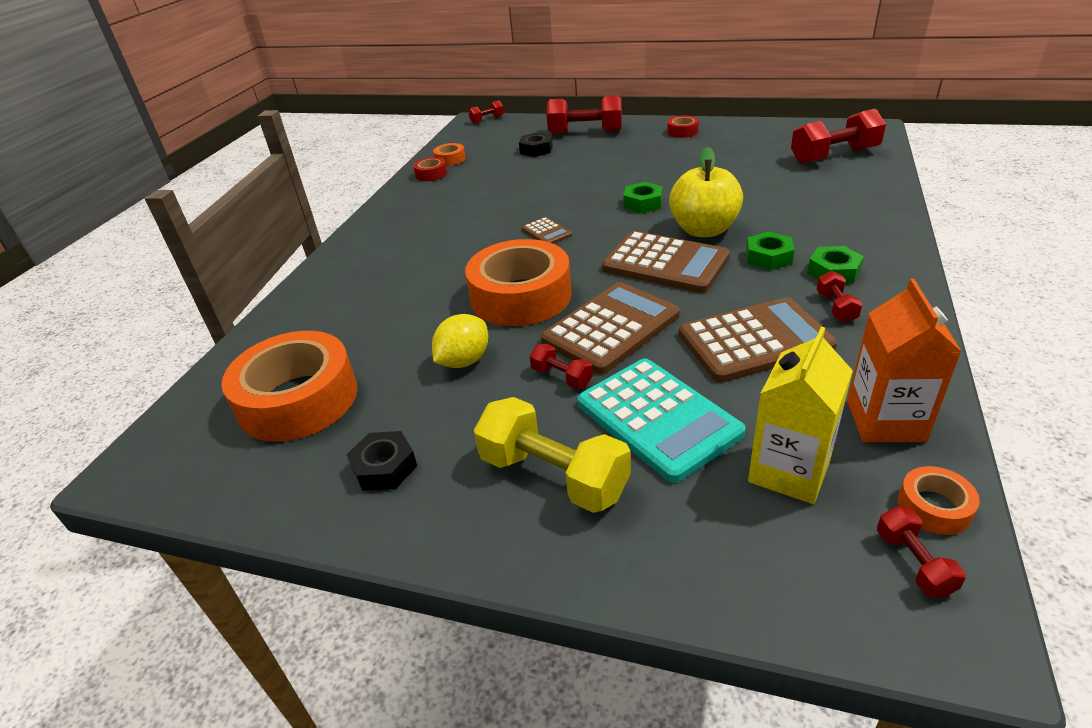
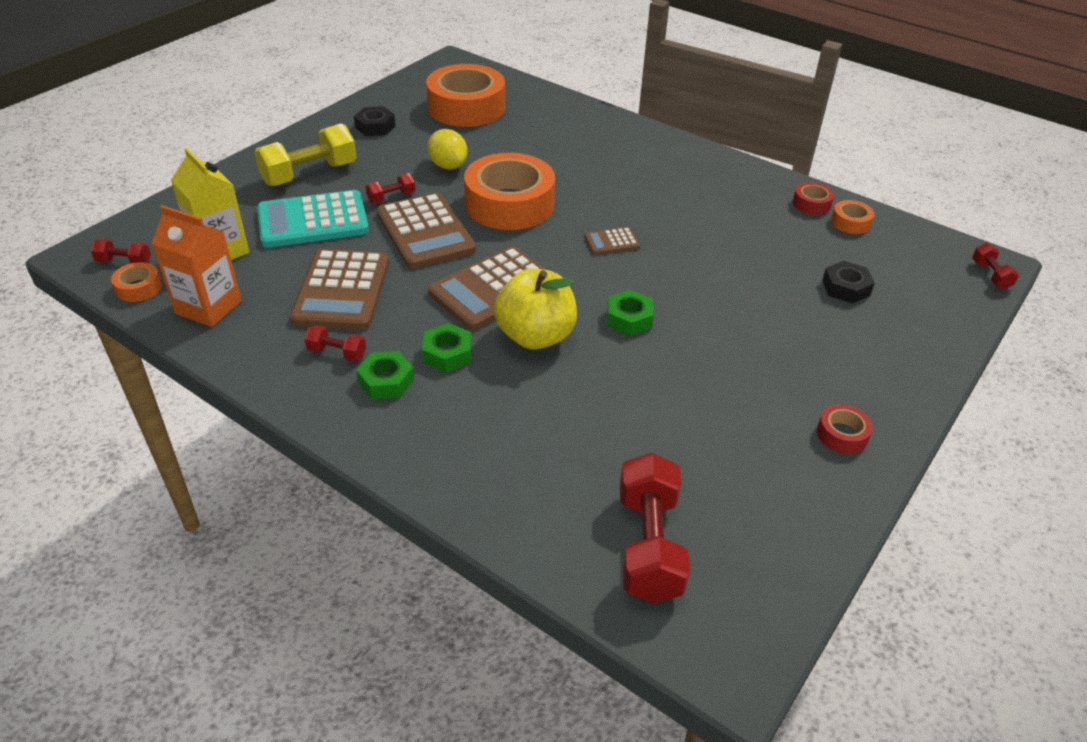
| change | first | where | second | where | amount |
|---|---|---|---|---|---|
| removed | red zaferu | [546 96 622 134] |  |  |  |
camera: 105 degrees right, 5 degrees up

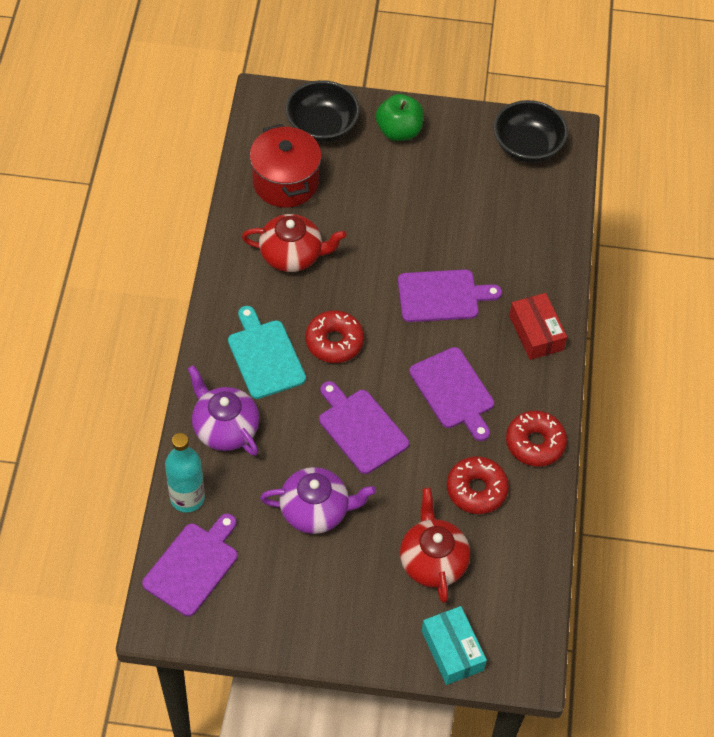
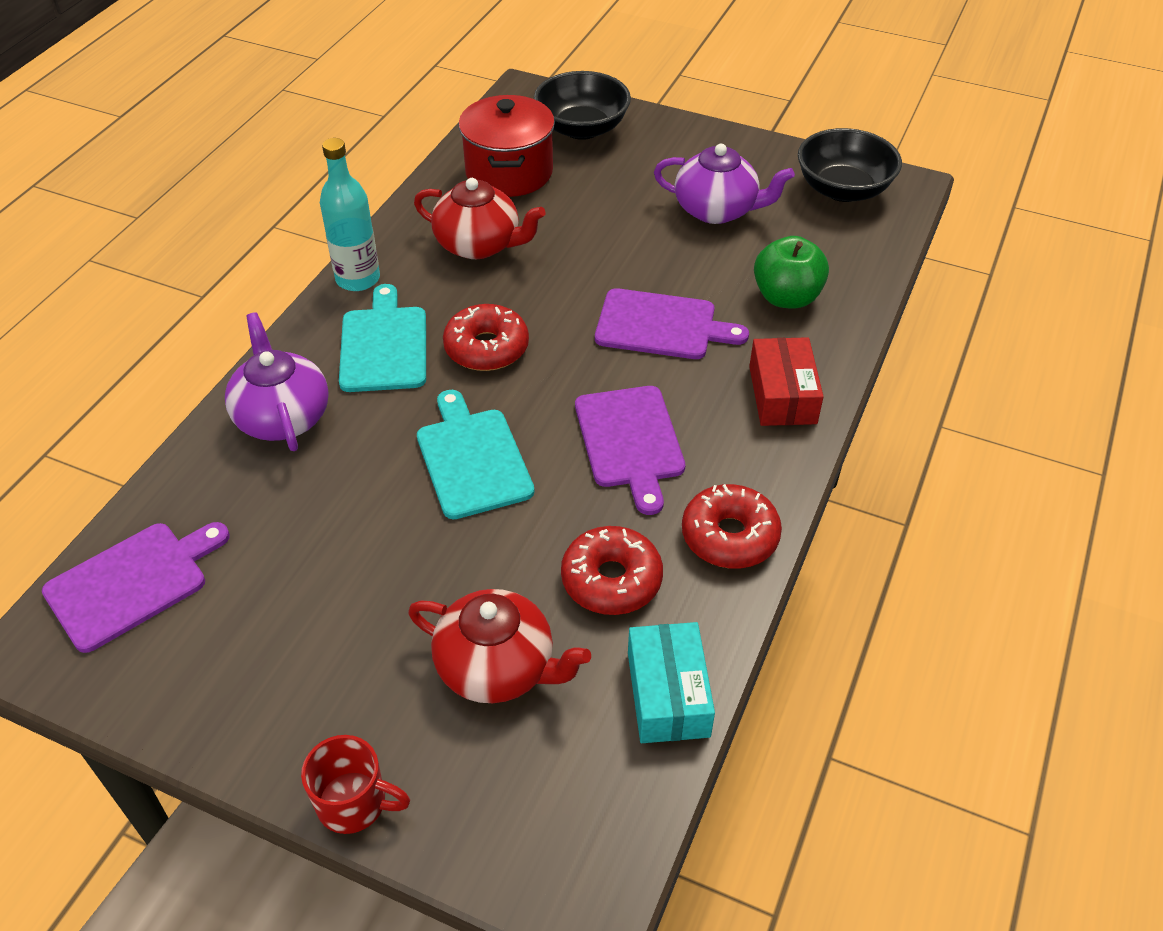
| change | first | where | second | where | amount |
|---|---|---|---|---|---|
| moved | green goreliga | [376 94 424 141] |  | [754 236 829 309] |  |
| recoloured | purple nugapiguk | [319 381 409 474] | turquoise nugapiguk | [417 390 535 519] |  |
| moved | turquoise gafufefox | [165 433 205 512] |  | [320 138 380 291] |  |
| moved | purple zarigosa | [260 467 376 534] |  | [654 144 795 224] |  |
| turned | red zarigosa | [400 488 470 603] |  | [408 589 591 703] | 105 degrees clockwise |
| moved | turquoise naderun | [422 606 487 685] |  | [628 622 715 743] |  |
| added |  |  | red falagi | [301 735 410 834] |  |
camera: 20 degrees right, 10 degrees down

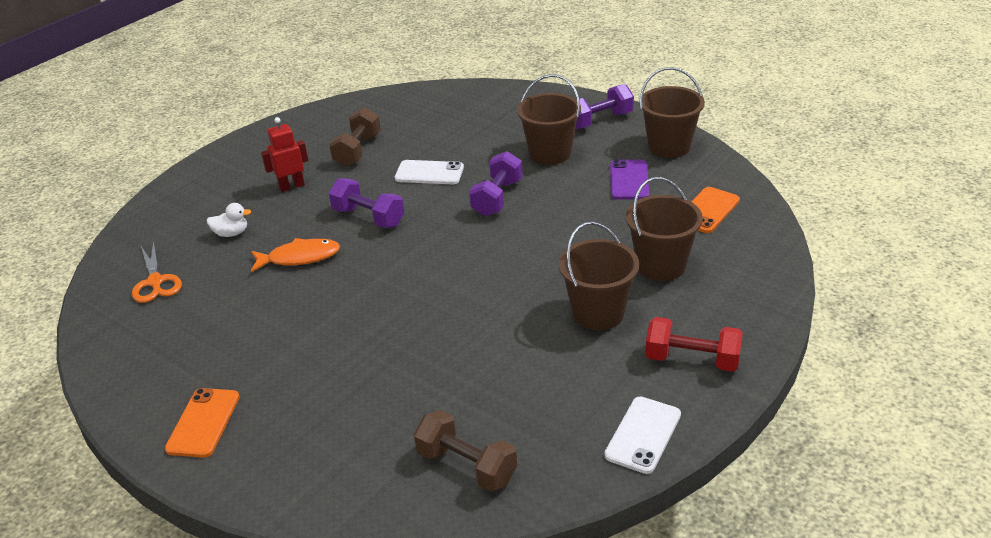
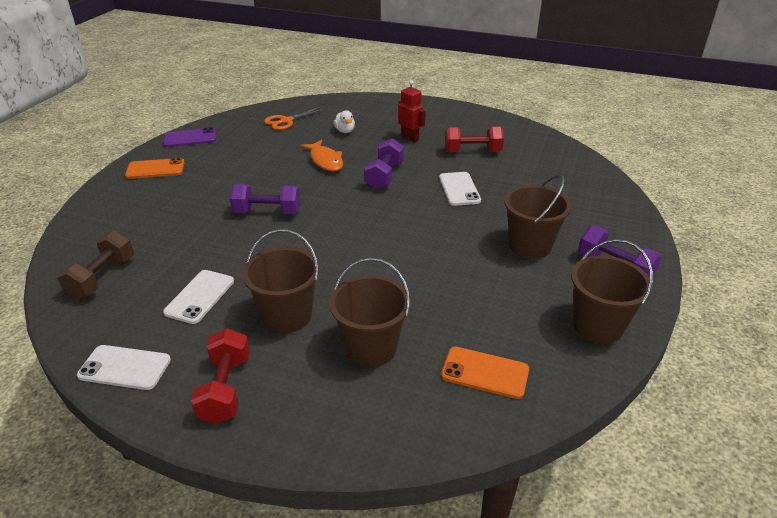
| change | first | where | second | where | amount |
|---|---|---|---|---|---|
| recoloured | brown zaferu | [329 107 381 167] | red zaferu | [445 127 504 152] |  |
| moved | purple zaferu | [469 151 523 216] |  | [230 184 300 214] |  |
| moved | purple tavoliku | [610 159 649 200] |  | [164 127 216 147] |  |
| added |  |  | white tavoliku | [163 270 234 324] |  |
camera: 70 degrees right, 0 degrees up

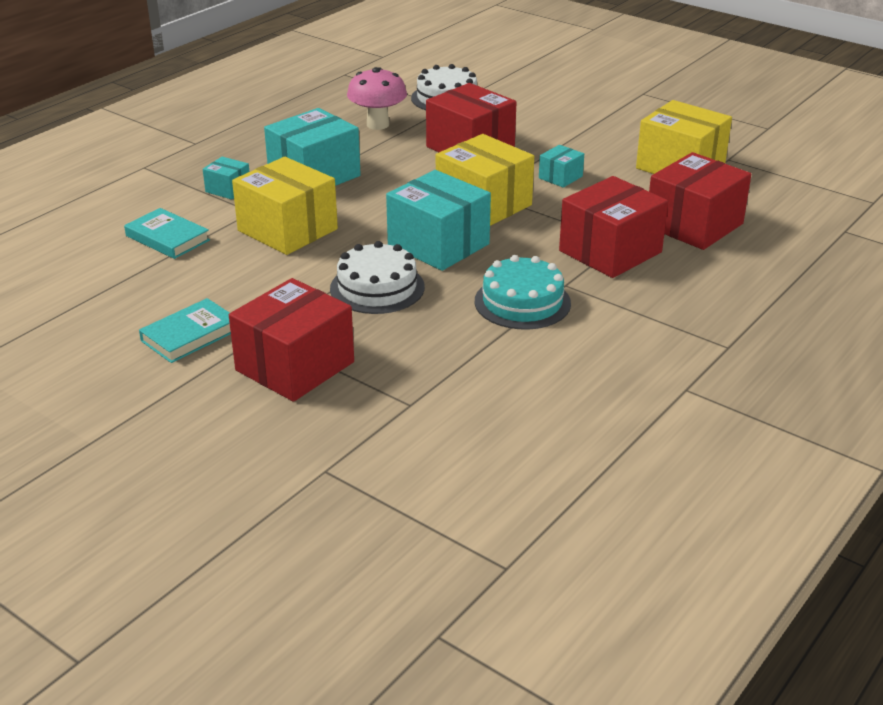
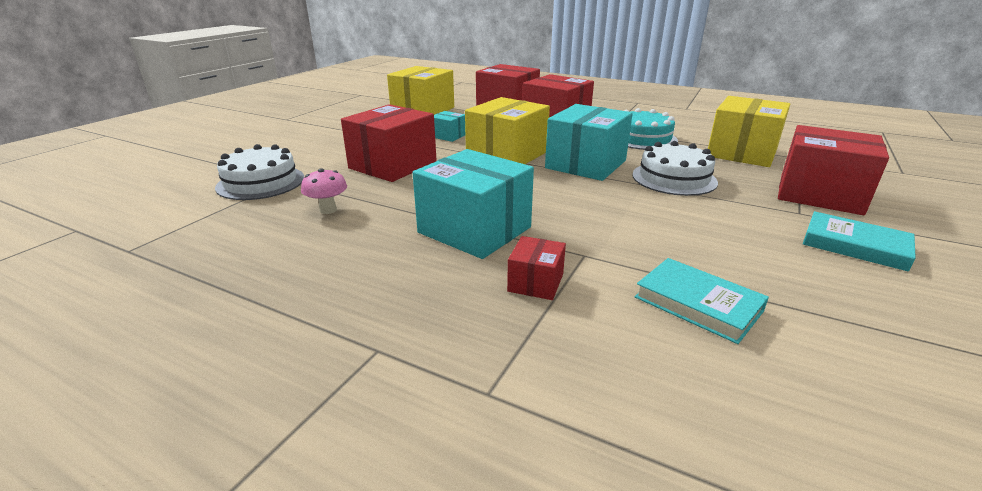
| change | first | where | second | where | amount |
|---|---|---|---|---|---|
| resized | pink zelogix | [347 67 407 130] |  | [301 168 347 214] | x0.59 |
| recoloured | turquoise naderun | [203 157 250 199] | red naderun | [507 236 566 300] |  |
| moved | yellow naderun | [232 157 338 255] |  | [708 96 790 167] |  |
| turned | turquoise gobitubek | [124 208 210 259] |  | [635 258 769 344] | 75 degrees counterclockwise |
camera: 100 degrees left, 5 degrees down

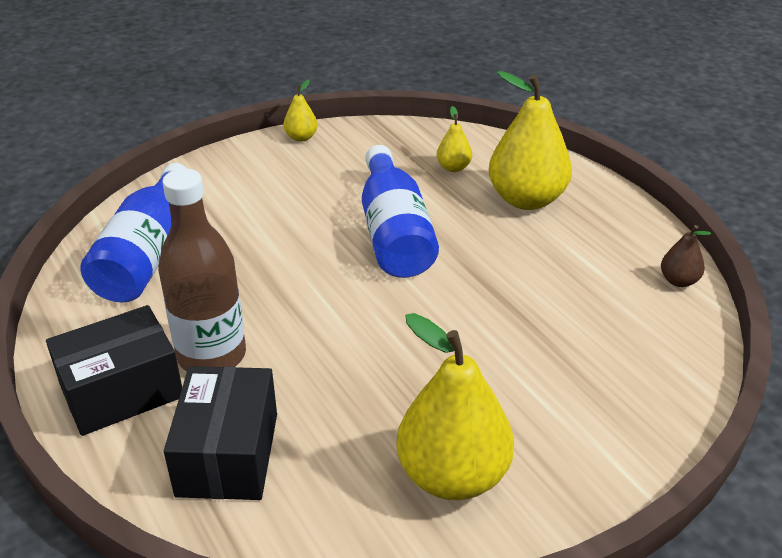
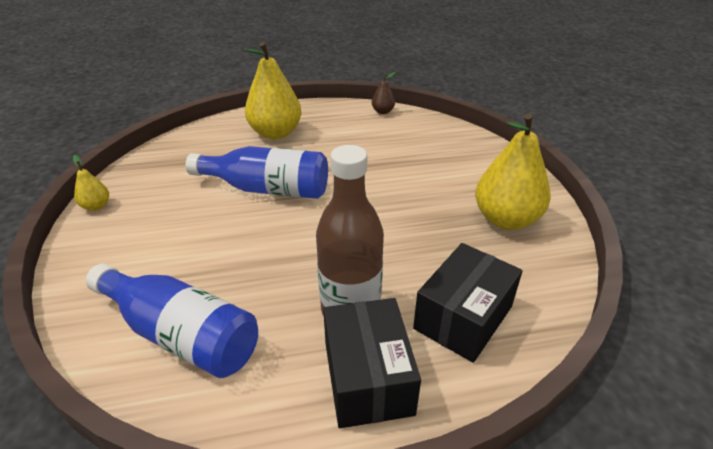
| change | first | where | second | where | amount |
|---|---|---|---|---|---|
| removed | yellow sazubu | [437 106 472 172] |  |  |  |
| turned | black naderun | [164 366 277 500] |  | [413 243 523 363] | 75 degrees counterclockwise |
camera: 70 degrees left, 0 degrees up

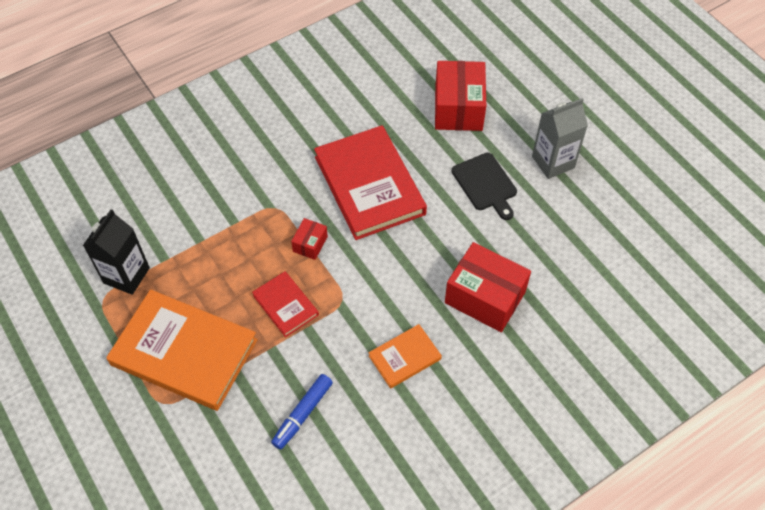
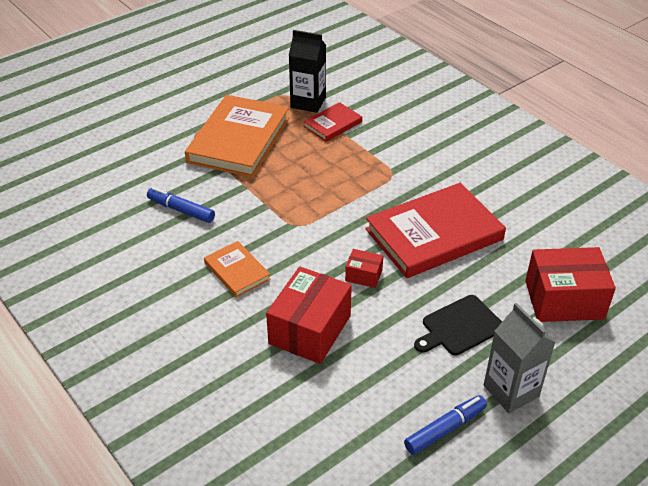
| change | first | where | second | where | amount |
|---|---|---|---|---|---|
| moved | red naderun | [291 218 328 260] |  | [345 249 383 288] |  |
| moved | red gobitubek | [252 271 319 337] |  | [304 102 362 142] |  |
| added |  |  | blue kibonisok | [404 395 487 455] |  |
camera: 85 degrees right, 15 degrees down

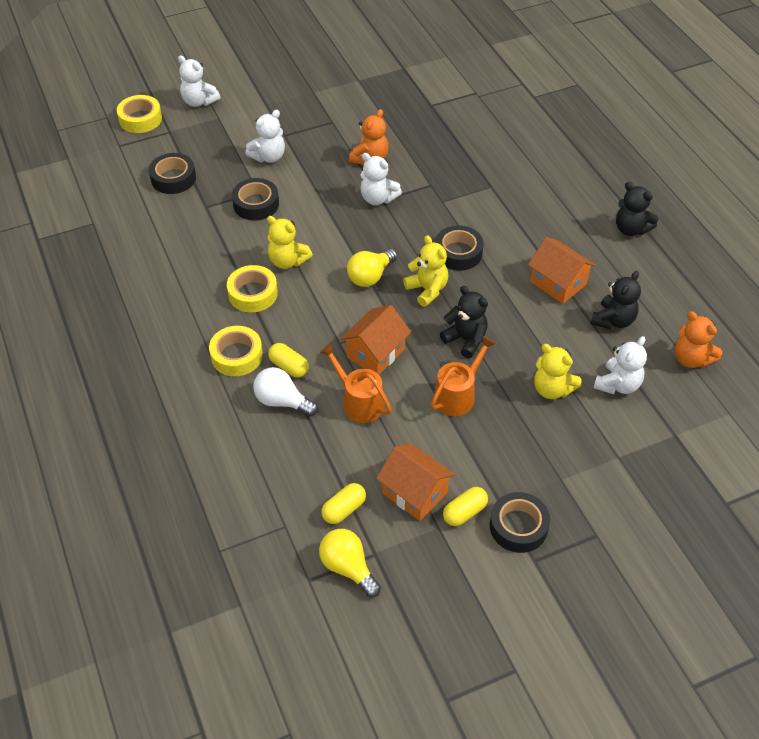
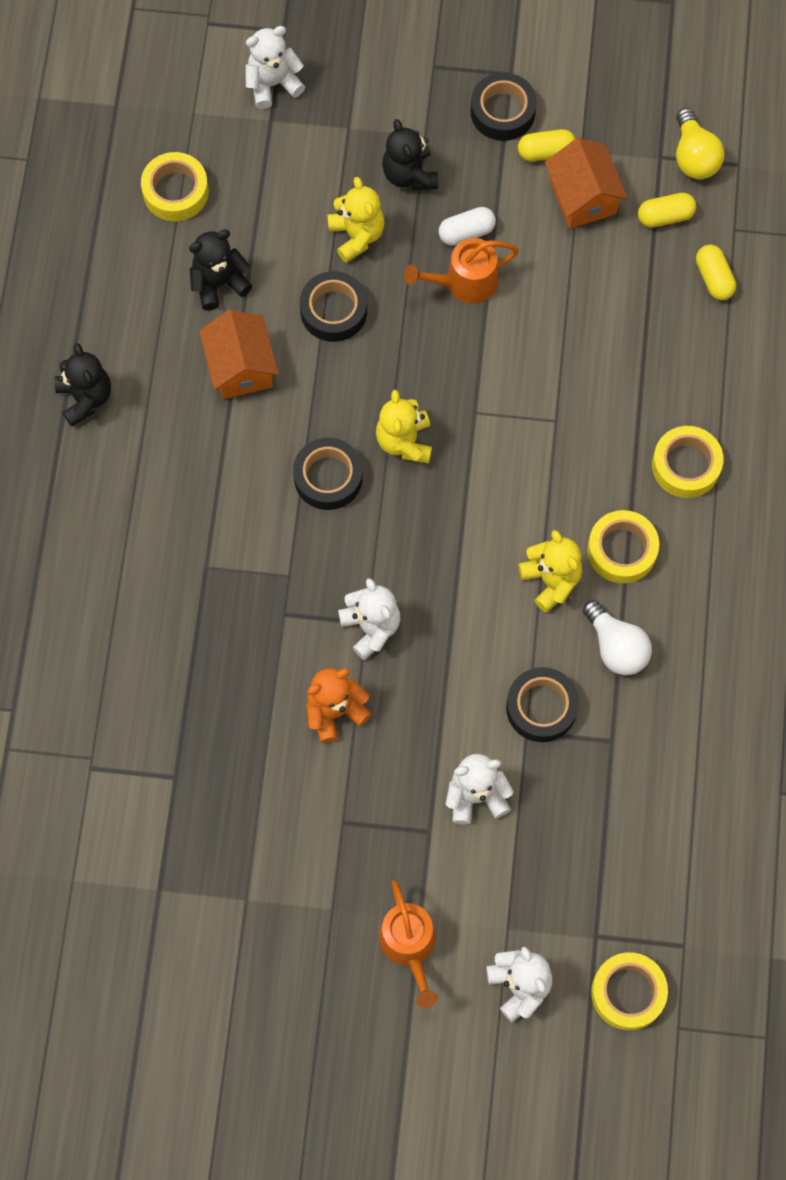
| change | first | where | second | where | amount |
|---|---|---|---|---|---|
| moved | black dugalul | [149 153 196 194] |  | [300 271 367 342] |  |
| removed | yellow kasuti | [347 249 397 287] |  |  |  |
| moved | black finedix | [440 286 488 358] |  | [382 119 438 190] |  |
| removed | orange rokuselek | [340 305 411 375] |  |  |  |
| replaced | orange finedix | [675 311 722 368] | yellow dugalul | [141 152 209 221] |  |
| moved | white finedix | [594 336 647 394] |  | [245 26 305 109] |  |
| moved | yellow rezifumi | [268 343 309 377] |  | [696 245 736 300] |  |
| moved | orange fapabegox | [319 344 392 423] |  | [379 880 438 1008] |  |
| moved | white kasuti | [253 367 318 417] |  | [583 600 652 675] |  |
| added |  |  | white rezifumi | [439 207 496 246] |  |
camera: 150 degrees left, 20 degrees up

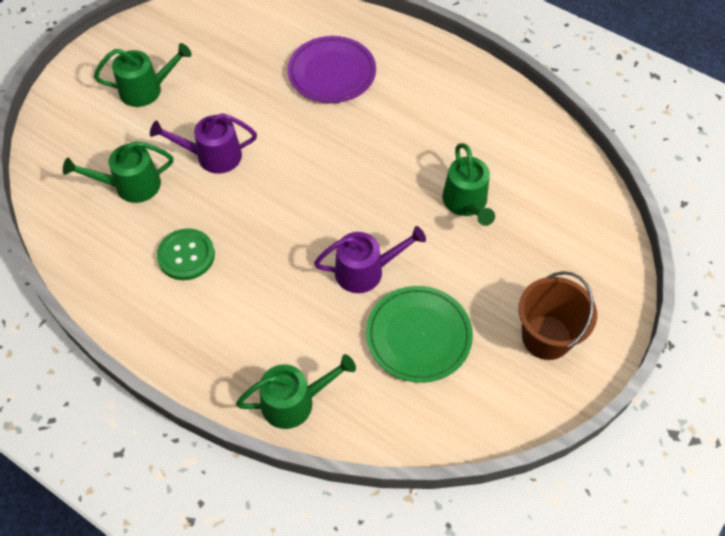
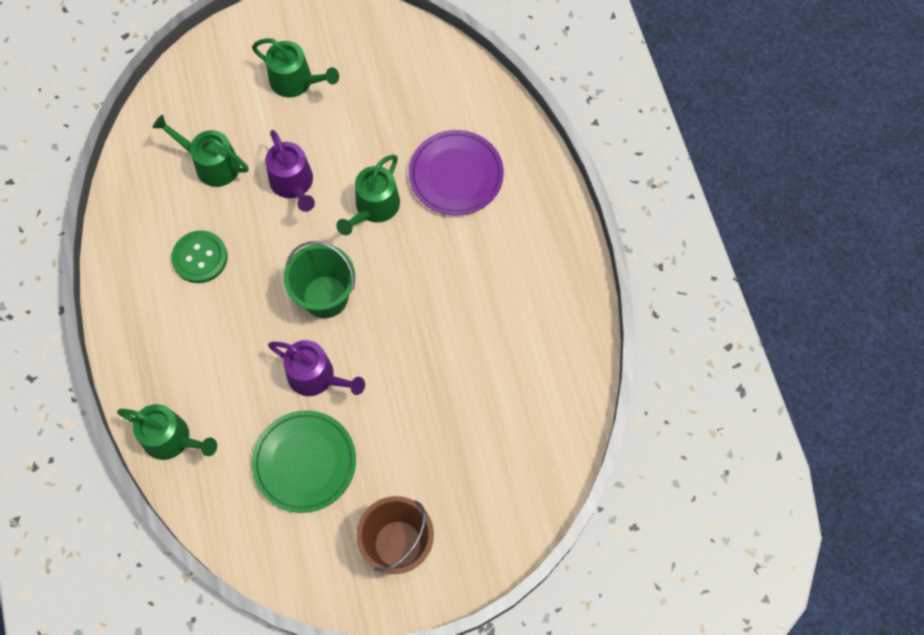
| change | first | where | second | where | amount |
|---|---|---|---|---|---|
| turned | purple fapabegox | [150 113 257 174] |  | [265 130 315 212] | 150 degrees counterclockwise |
| moved | green fapabegox | [442 143 495 226] |  | [336 155 400 236] |  |
| added |  |  | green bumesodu | [284 241 355 318] |  |
camera: 40 degrees right, 10 degrees up

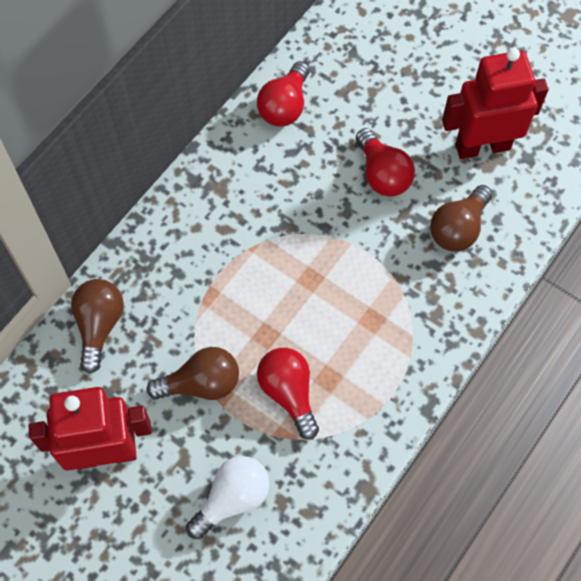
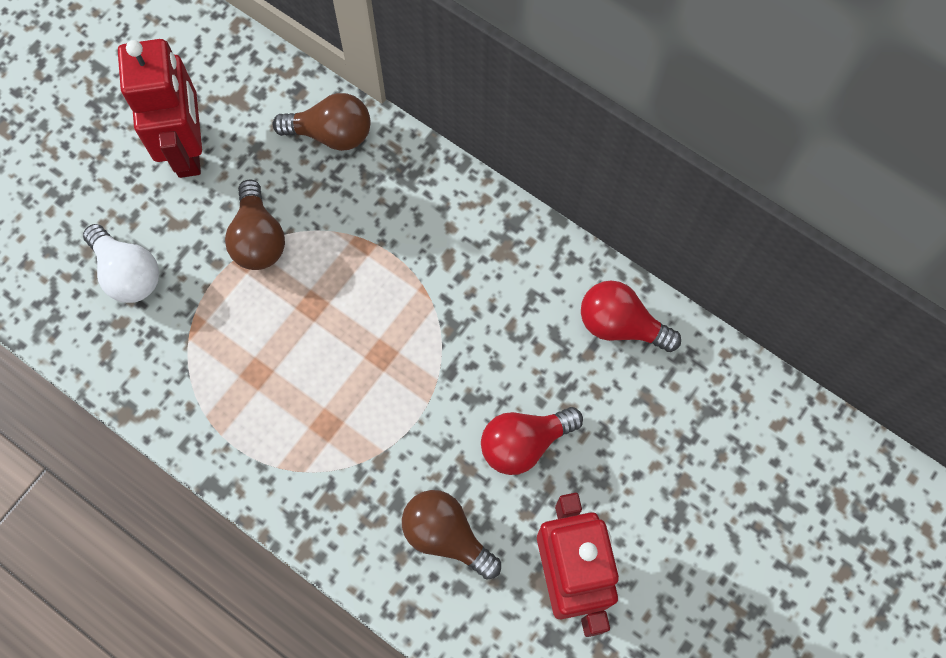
| change | first | where | second | where | amount |
|---|---|---|---|---|---|
| removed | red kasuti | [257 348 319 440] |  |  |  |
camera: 90 degrees right, 5 degrees up

